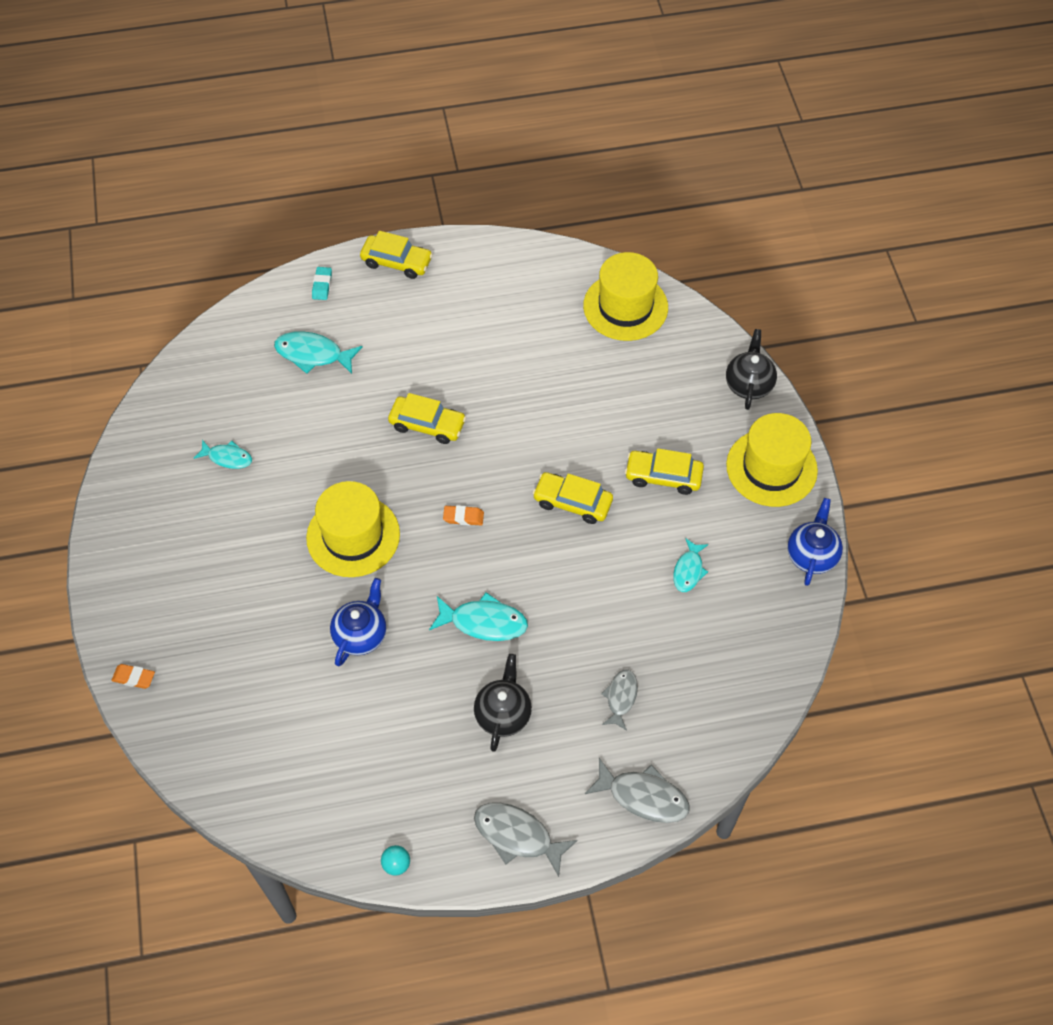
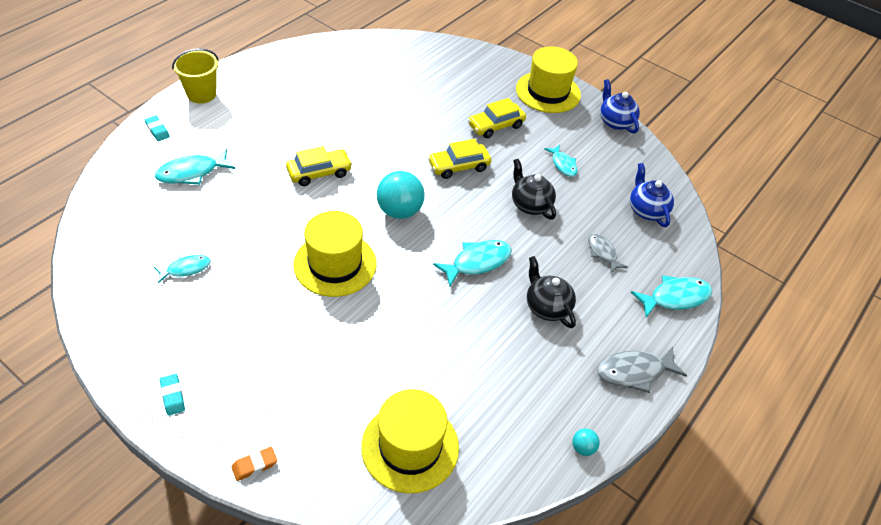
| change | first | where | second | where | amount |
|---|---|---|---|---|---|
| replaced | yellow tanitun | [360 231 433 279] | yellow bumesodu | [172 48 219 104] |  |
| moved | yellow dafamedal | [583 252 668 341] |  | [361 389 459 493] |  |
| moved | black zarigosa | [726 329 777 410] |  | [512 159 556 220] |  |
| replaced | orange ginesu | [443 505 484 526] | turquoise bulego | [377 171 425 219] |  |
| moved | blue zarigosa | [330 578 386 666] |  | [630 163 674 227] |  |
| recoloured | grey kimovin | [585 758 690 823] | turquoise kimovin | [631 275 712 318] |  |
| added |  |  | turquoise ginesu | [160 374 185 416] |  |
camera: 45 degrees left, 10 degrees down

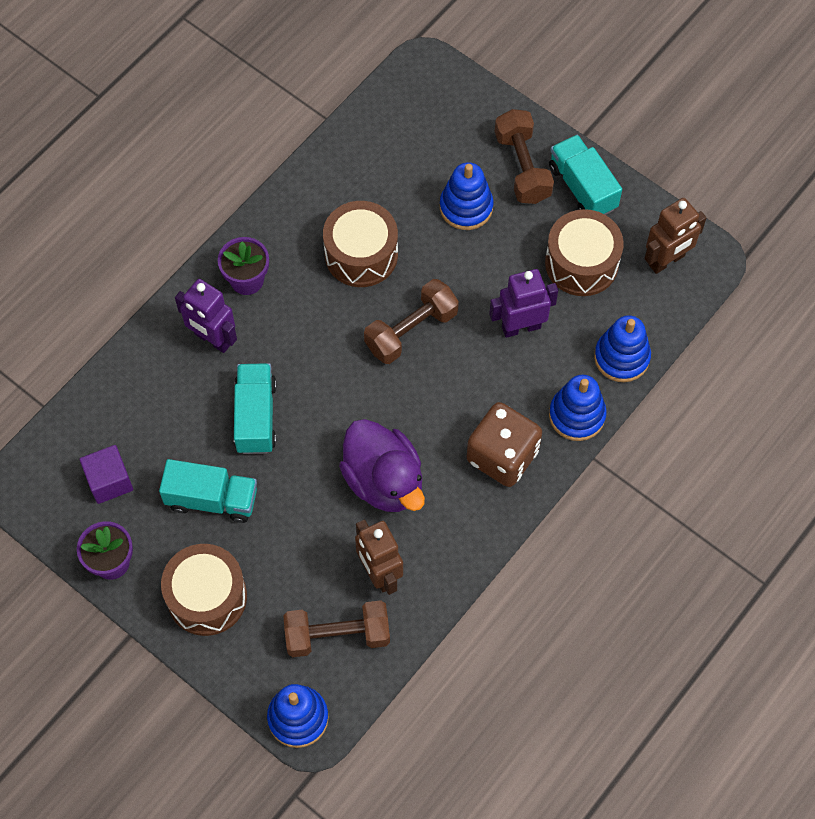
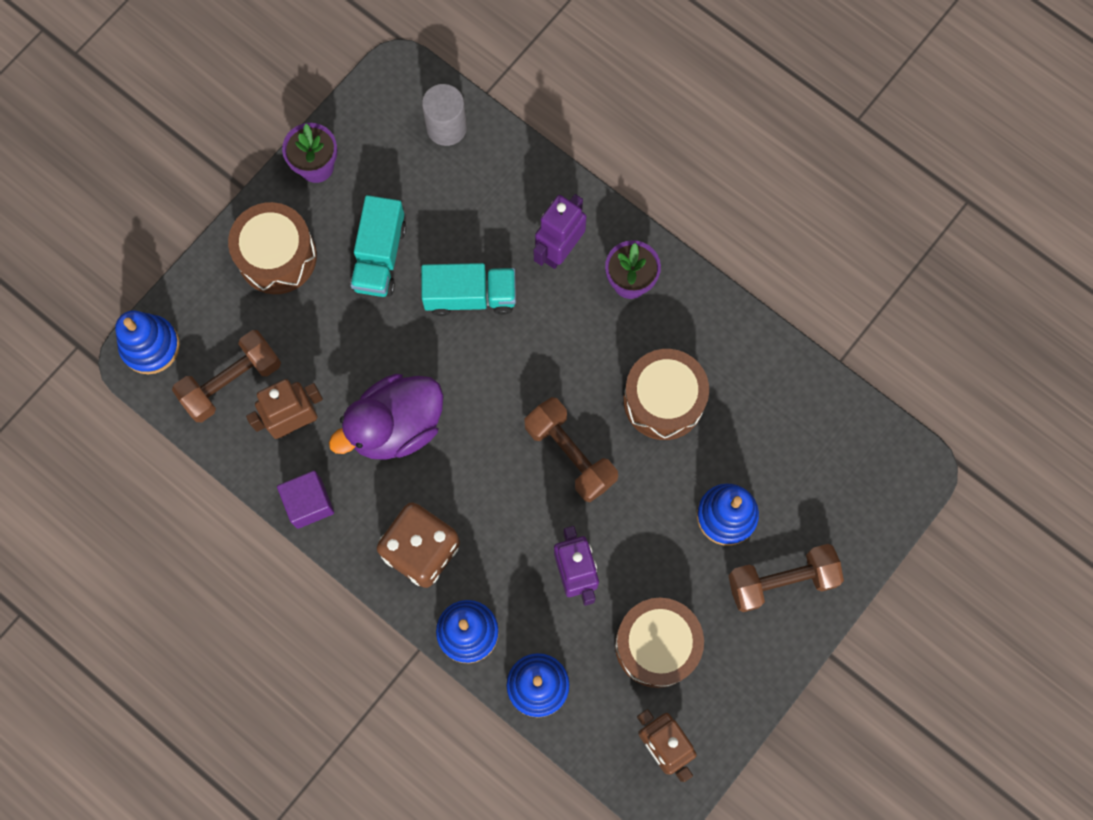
| change | first | where | second | where | amount |
|---|---|---|---|---|---|
| removed | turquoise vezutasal | [549 135 622 215] |  |  |  |
| moved | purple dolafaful | [80 445 133 504] |  | [277 471 334 529] |  |
| turned | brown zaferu | [283 600 390 657] |  | [172 330 281 422] | 60 degrees clockwise |
| added |  |  | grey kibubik | [422 84 467 146] |  |
camera: 90 degrees right, 10 degrees up

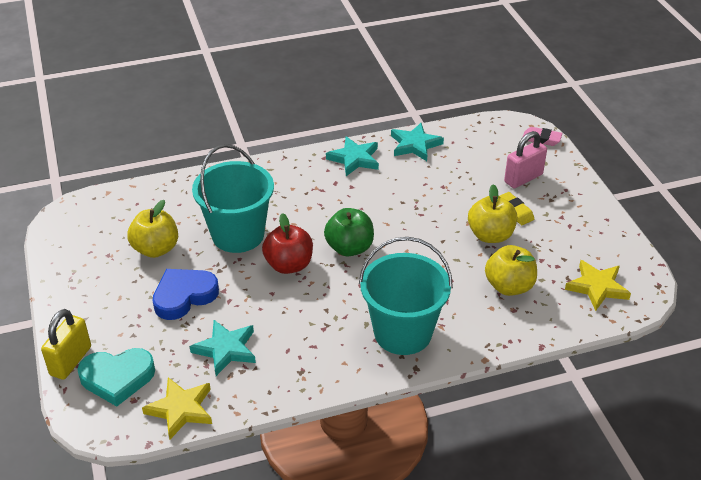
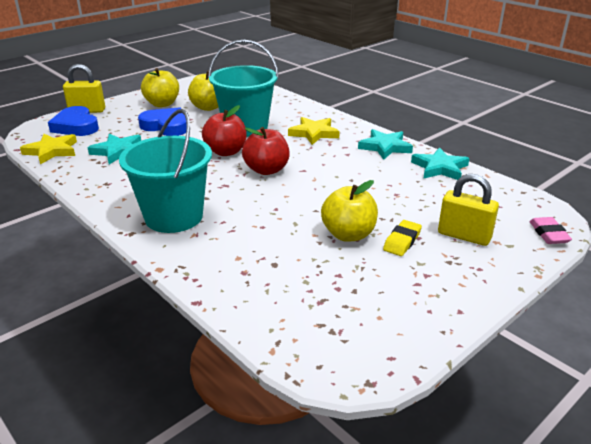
| change | first | where | second | where | amount |
|---|---|---|---|---|---|
| recoloured | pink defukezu | [504 131 547 188] | yellow defukezu | [438 174 499 246] |  |
| recoloured | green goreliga | [324 208 374 256] | red goreliga | [242 127 290 175] |  |
| moved | yellow goreliga | [485 245 537 296] |  | [141 68 179 107] |  |
| moved | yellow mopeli | [565 260 631 311] |  | [288 117 340 145] |  |
| recoloured | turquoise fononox | [77 348 155 407] | blue fononox | [48 106 99 136] |  |
camera: 65 degrees right, 10 degrees down

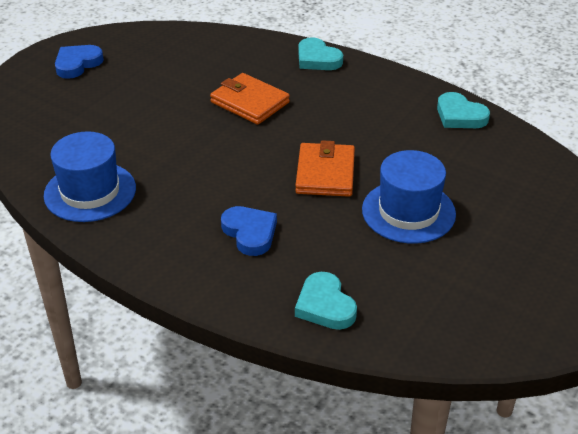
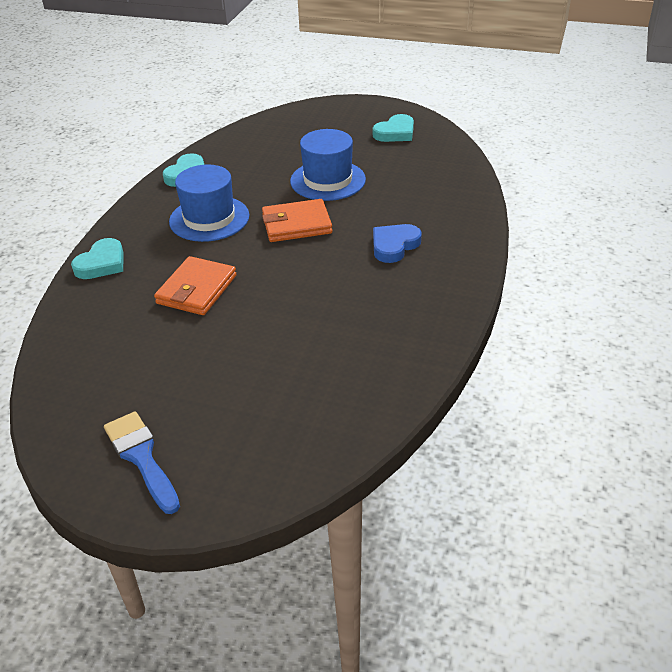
| change | first | where | second | where | amount |
|---|---|---|---|---|---|
| replaced | blue fononox | [55 45 104 79] | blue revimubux | [104 411 180 514] |  |
| moved | blue dafamedal | [44 131 136 222] |  | [169 164 249 242] |  |
| moved | turquoise fononox | [295 272 357 330] |  | [373 114 414 142] |  |
camera: 105 degrees left, 0 degrees up

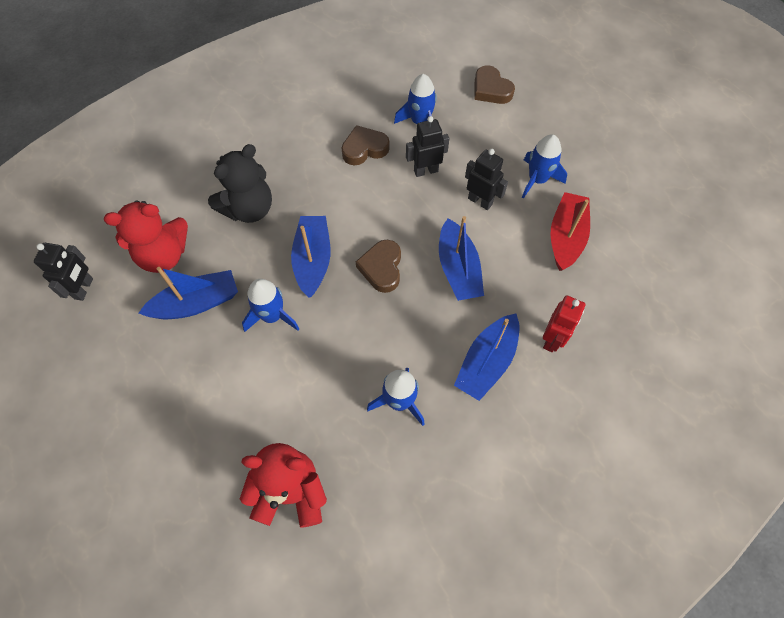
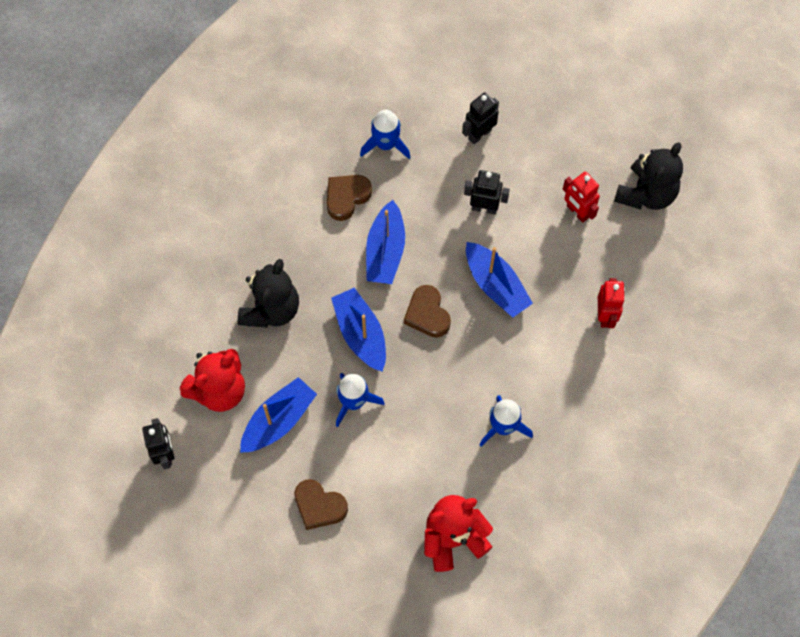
| change | first | where | second | where | amount |
|---|---|---|---|---|---|
| moved | brown fononox | [474 65 515 104] |  | [294 479 348 530] |  |
| moved | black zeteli | [406 116 449 177] |  | [462 92 499 144] |  |
| removed | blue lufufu | [522 134 567 199] |  |  |  |
| replaced | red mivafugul | [550 192 590 271] | red zeteli | [563 172 600 223] |  |
| moved | blue mivafugul | [454 314 519 401] |  | [366 200 405 284] |  |
| added |  |  | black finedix | [614 142 683 210] |  |
camera: 25 degrees left, 5 degrees up

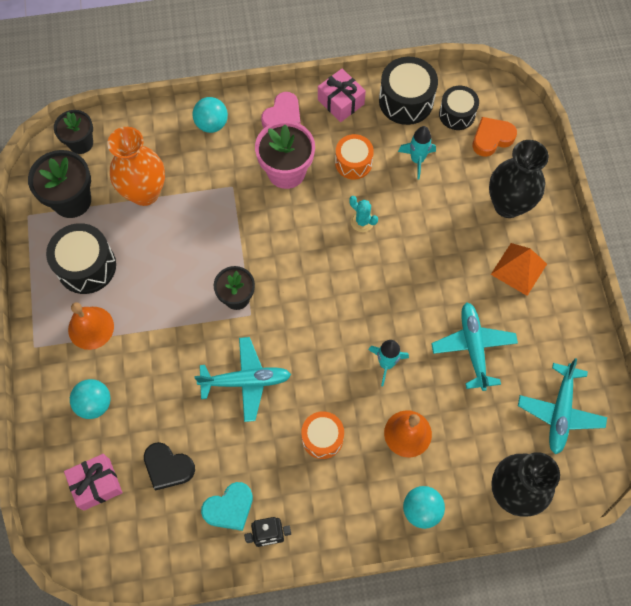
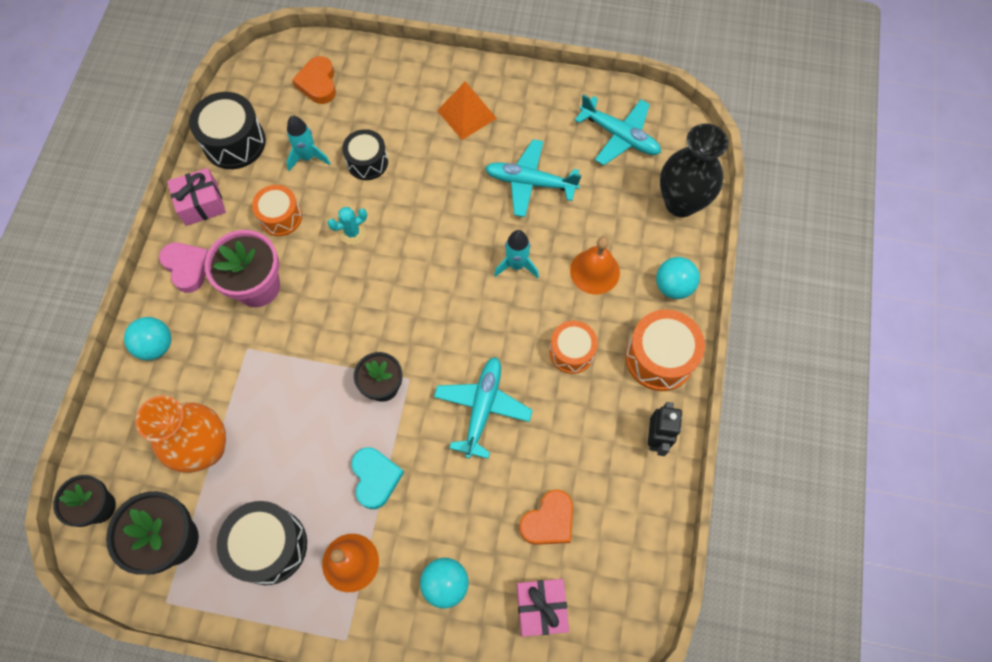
| change | first | where | second | where | amount |
|---|---|---|---|---|---|
| moved | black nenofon | [439 86 479 130] |  | [342 129 388 180] |  |
| removed | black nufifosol | [489 140 549 218] |  |  |  |
| recoloured | black fononox | [144 442 195 490] | orange fononox | [519 490 573 545] |  |
| moved | turquoise fononox | [201 482 253 531] |  | [352 448 404 509] |  |
| added |  |  | orange nenofon | [625 309 705 391] |  |
camera: 70 degrees left, 0 degrees up

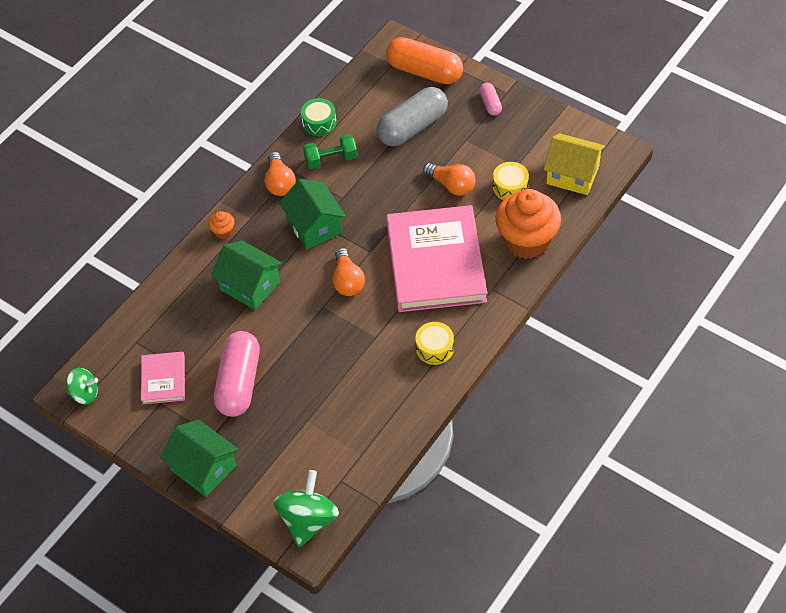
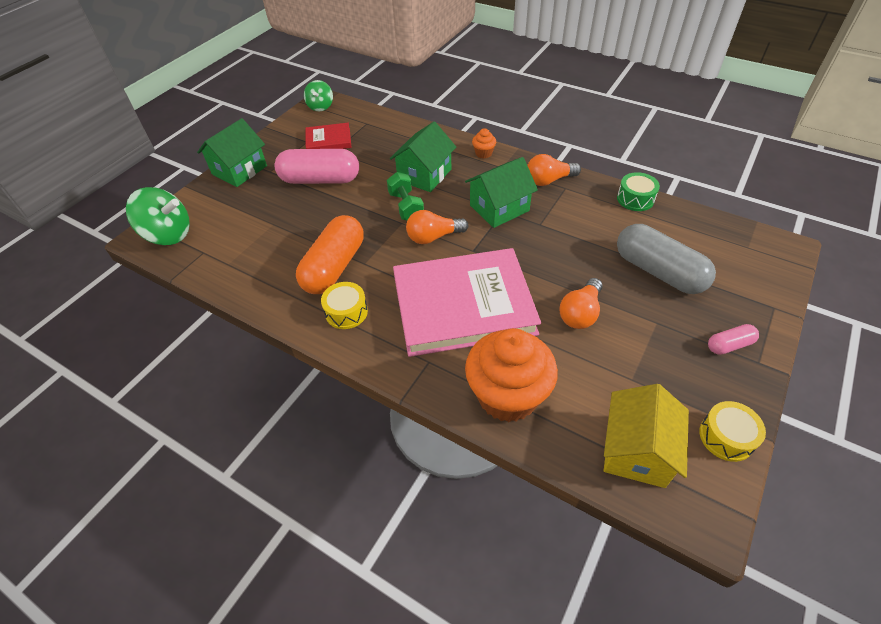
| change | first | where | second | where | amount |
|---|---|---|---|---|---|
| moved | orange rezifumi | [386 37 463 84] |  | [296 215 364 294] |  |
| moved | green zaferu | [303 134 357 169] |  | [387 172 424 220] |  |
| moved | yellow nenofon | [493 162 529 200] |  | [699 401 766 462] |  |
| recoloured | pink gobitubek | [141 352 185 404] | red gobitubek | [305 123 352 149] |  |
camera: 85 degrees right, 5 degrees down

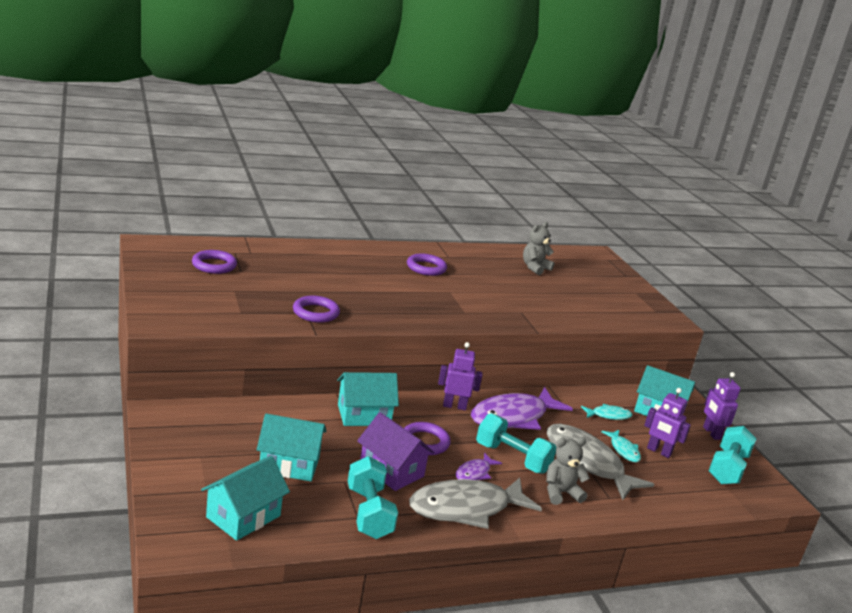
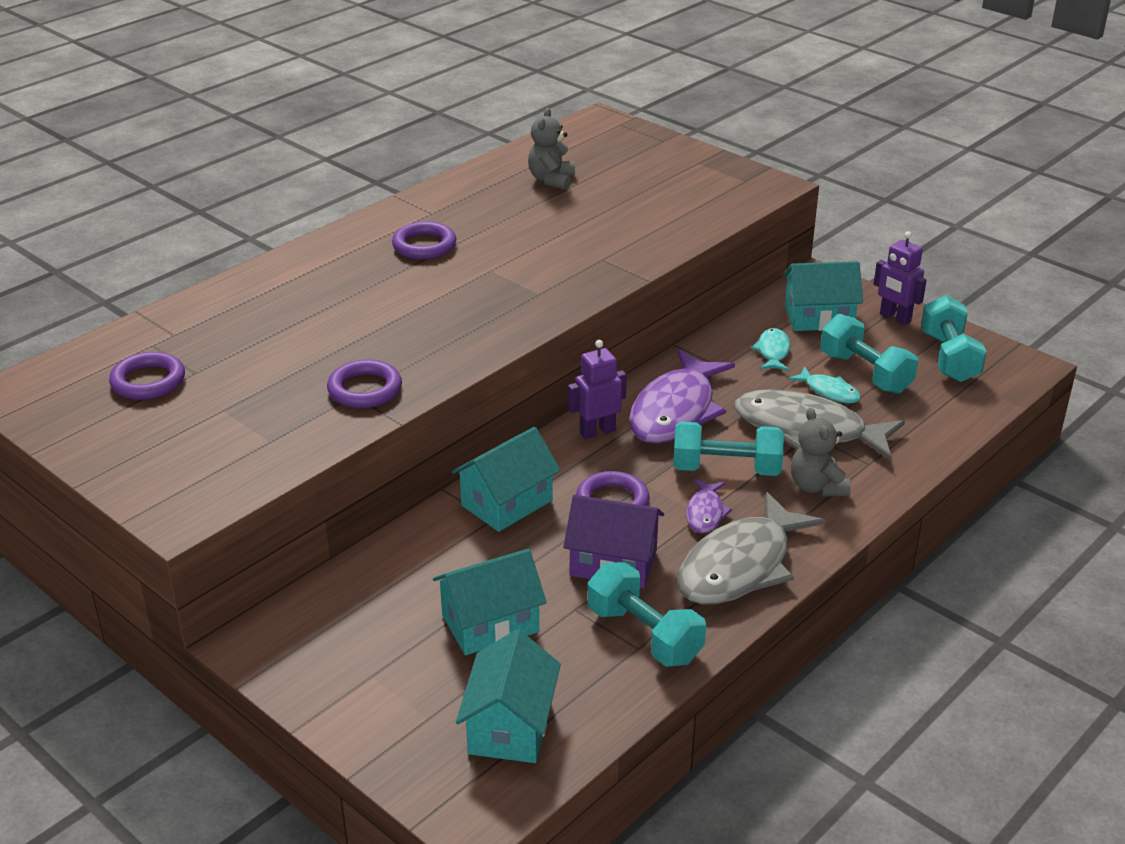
| change | first | where | second | where | amount |
|---|---|---|---|---|---|
| replaced | purple zeteli | [644 388 691 458] | turquoise zaferu | [820 314 918 394] |  |
| turned | turquoise kimovin | [581 404 632 420] |  | [751 328 790 371] | 45 degrees counterclockwise |
| turned | grey finedix | [546 437 590 505] |  | [791 408 851 497] | 60 degrees counterclockwise |
camera: 25 degrees left, 10 degrees up

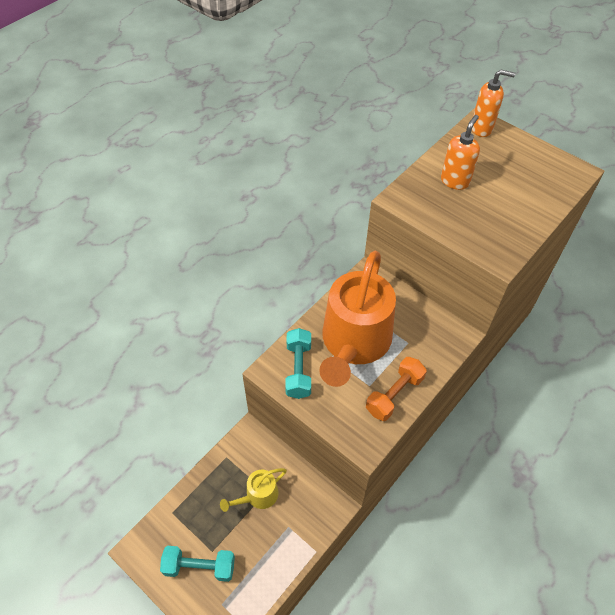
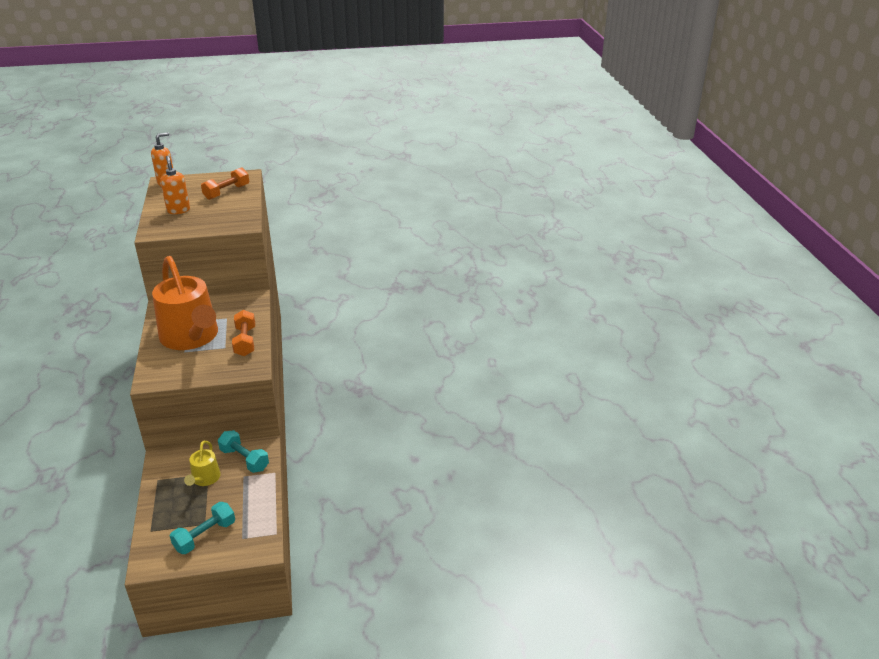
| change | first | where | second | where | amount |
|---|---|---|---|---|---|
| moved | turquoise zaferu | [285 328 311 399] |  | [218 430 269 473] |  |
| added |  |  | orange zaferu | [201 167 249 200] |  |
camera: 50 degrees left, 20 degrees down

